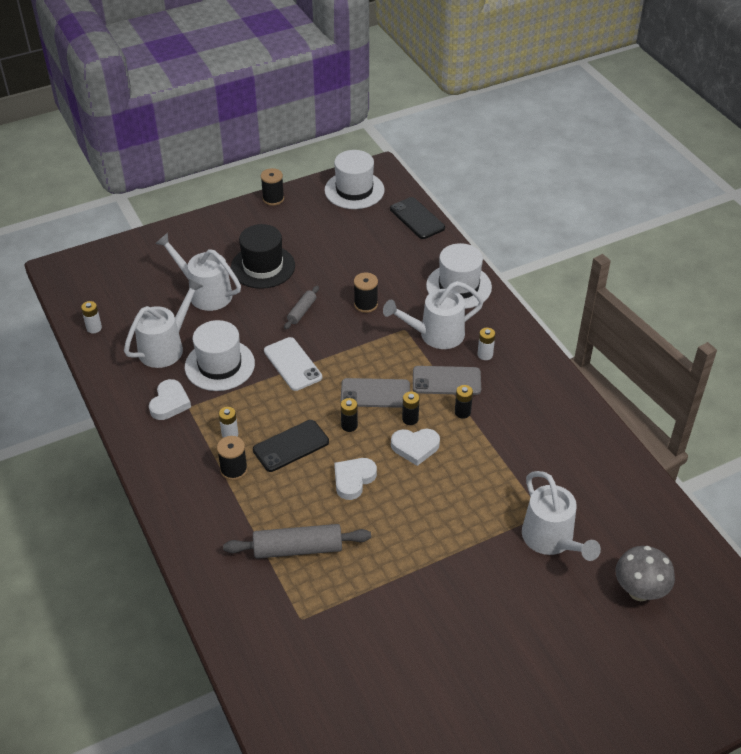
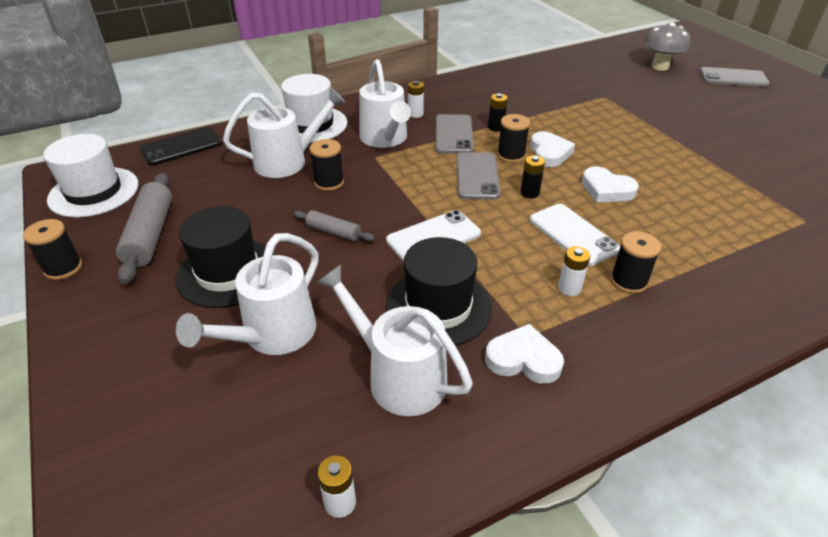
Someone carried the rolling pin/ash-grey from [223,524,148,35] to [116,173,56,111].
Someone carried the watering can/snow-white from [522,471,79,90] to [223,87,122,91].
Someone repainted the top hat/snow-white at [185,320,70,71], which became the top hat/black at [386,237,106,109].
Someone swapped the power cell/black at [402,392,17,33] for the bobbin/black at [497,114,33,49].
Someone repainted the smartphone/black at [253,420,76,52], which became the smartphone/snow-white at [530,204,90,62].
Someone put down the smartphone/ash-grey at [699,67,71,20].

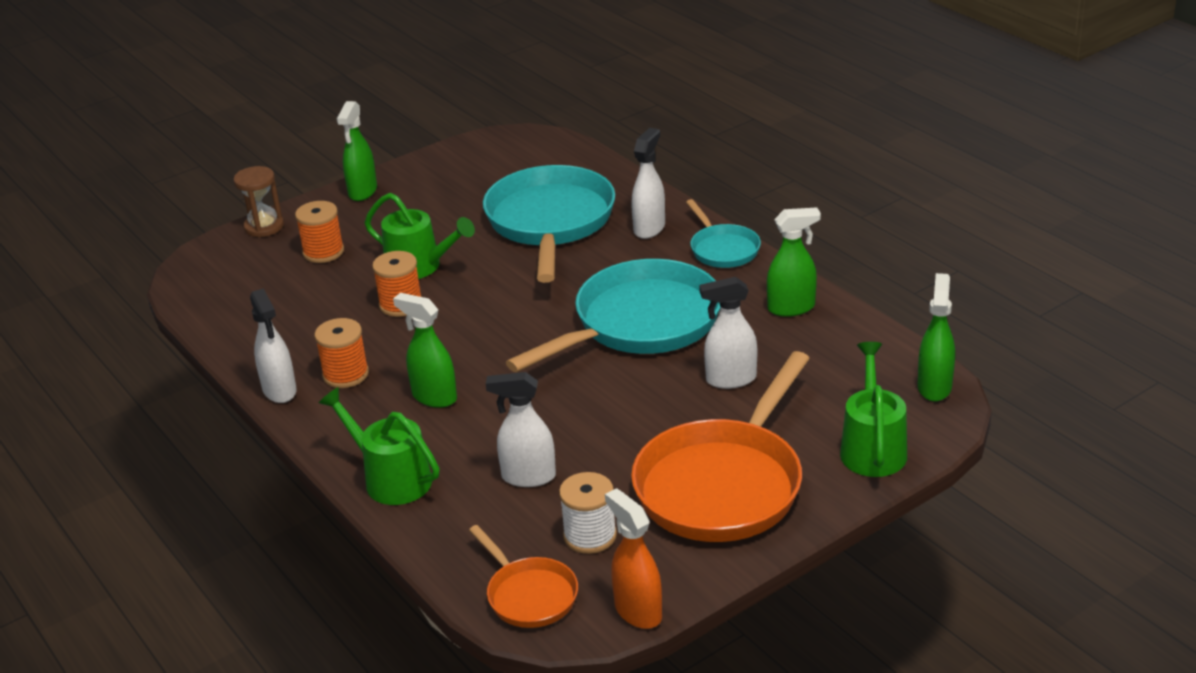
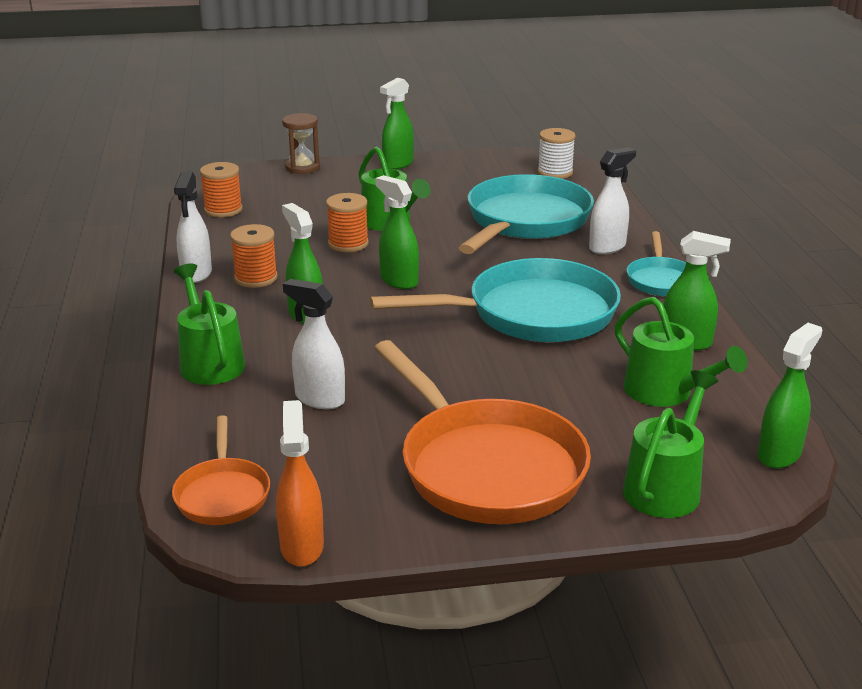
Someone carried the bobbin/bright orange from [295,201,49,62] to [200,162,42,55].
Someone rotated the frying pan/bright orange at [631,351,179,191] by 90 degrees counterclockwise.
Someone put down the spray cleaner/green at [375,175,44,114].
Someone carried the bobbin/snow-white from [559,472,58,82] to [538,128,37,51].
Someone put down the watering can/green at [614,297,133,110].
Someone took away the spray cleaner/snow-white at [699,277,58,112].

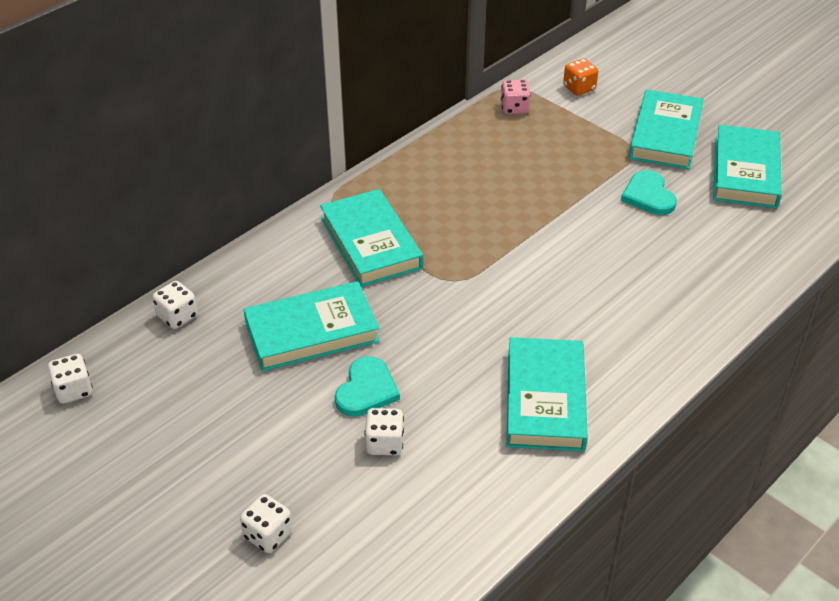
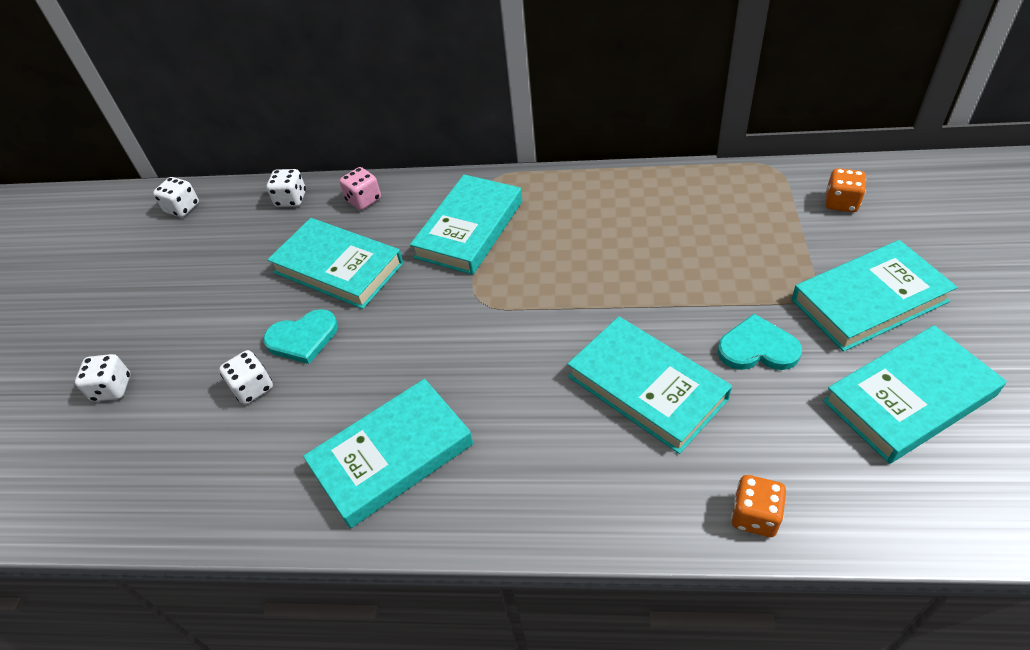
Someone carried the die/rose-pink from [501,79,30,35] to [339,167,42,43].
Someone put down the hardback/aqua at [568,316,164,138].
Someone rotated the heart/aqua at [621,170,56,45] by 60 degrees clockwise.
Someone put down the die/bright orange at [731,475,55,62].

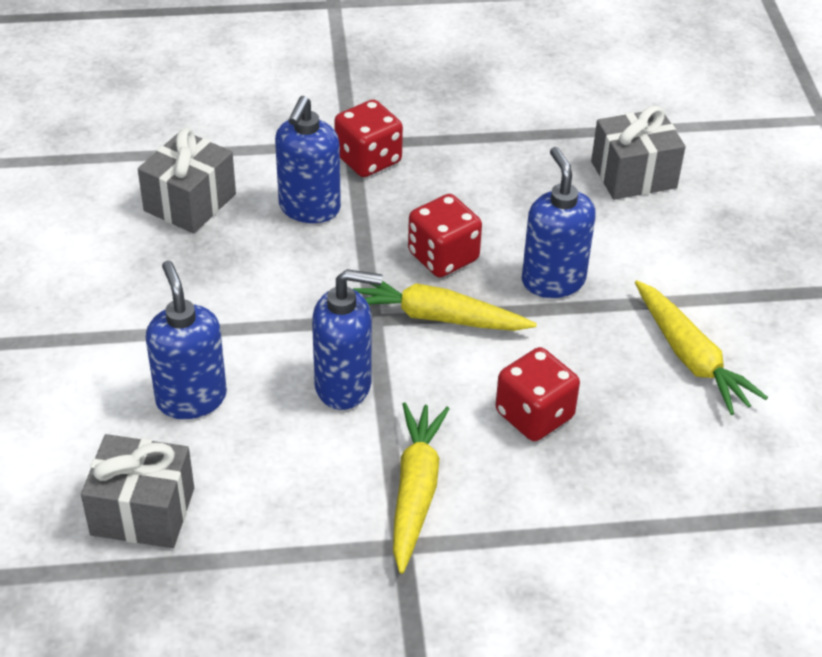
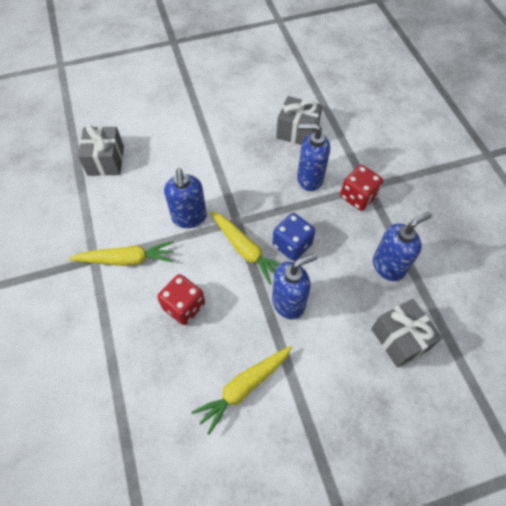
Someone rotated the root vegetable/bright yellow at [353,281,184,50] by 135 degrees clockwise.
Someone repainted the die/crimson at [408,194,74,83], which became the die/royal blue at [272,213,43,48].
Someone carried the soap pump/royal blue from [146,261,81,158] to [373,212,59,69].

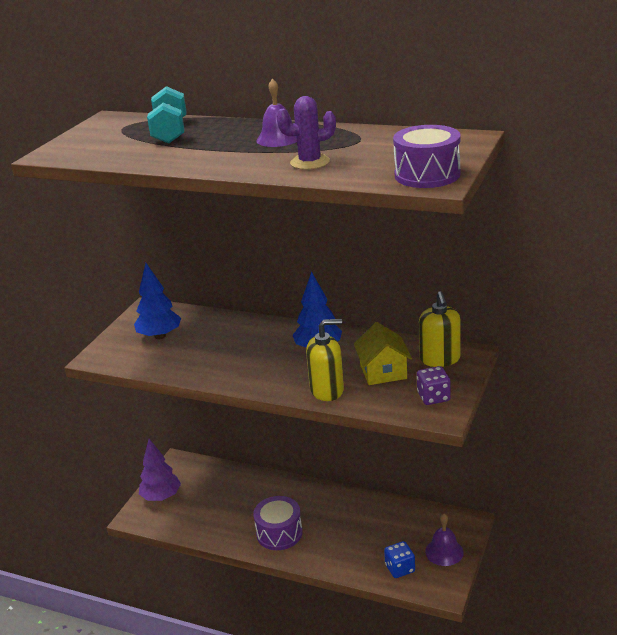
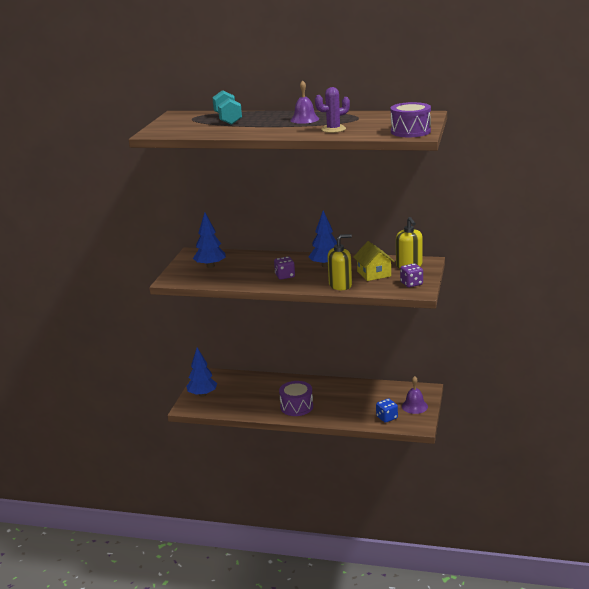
Someone repainted the fir tree/violet at [139,439,42,62], which became the fir tree/royal blue at [186,347,31,50].
Someone put down the die/violet at [274,257,21,22].

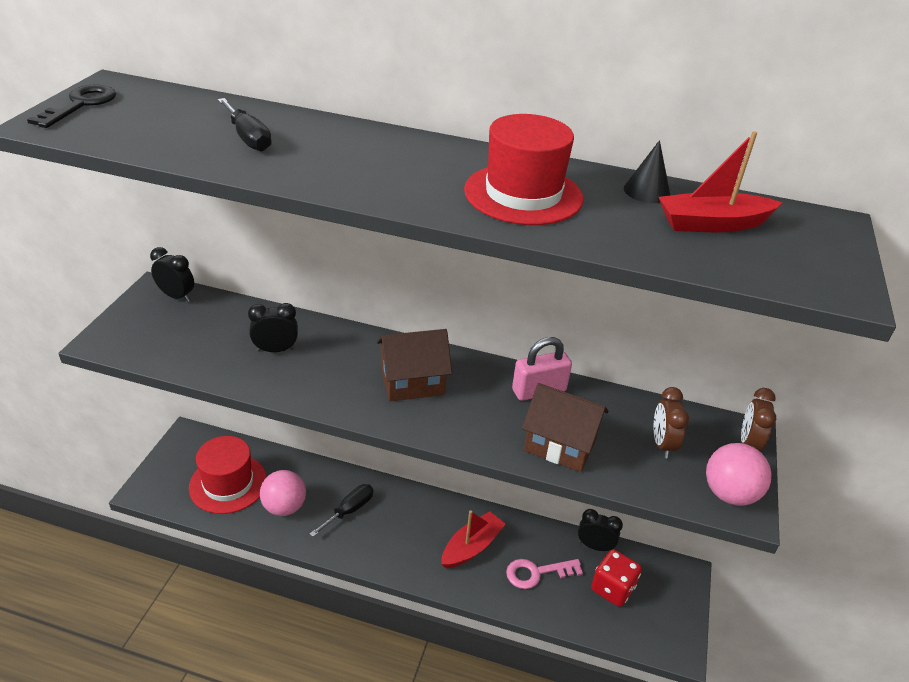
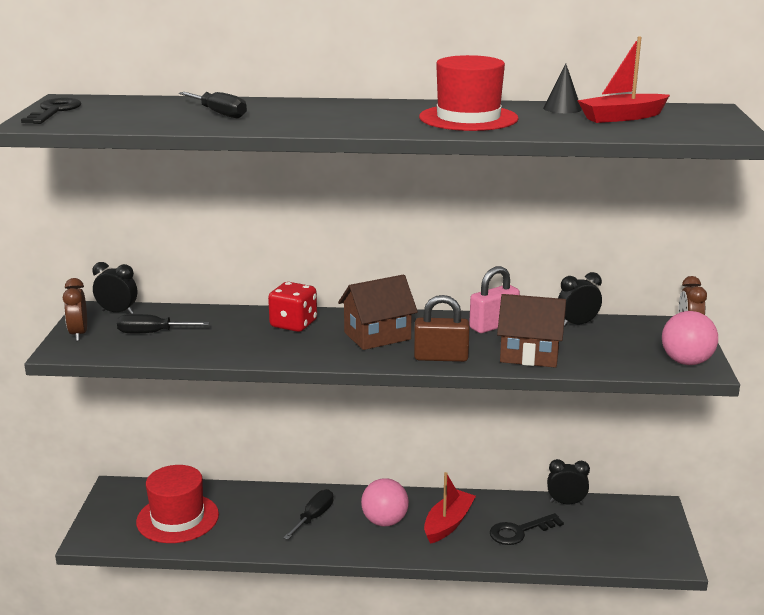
Someone carried the alarm clock/russet from [654,387,35,71] to [63,278,24,63].
Someone put down the hand screwdriver/black at [117,314,92,19].
Someone carried the die/crimson from [591,549,51,58] to [268,282,49,50].
Someone carried the play ball/rose-pink from [260,470,46,46] to [361,478,48,49].
Someone put down the lock/russet at [414,295,56,67].
Someone repainted the key/rose-pink at [506,559,77,30], which became the key/black at [490,513,74,32].
Someone carried the alarm clock/black from [248,303,50,49] to [558,272,44,55].

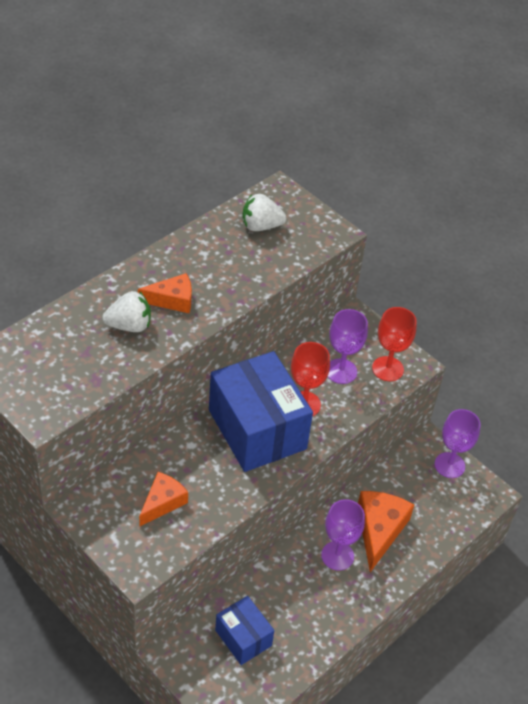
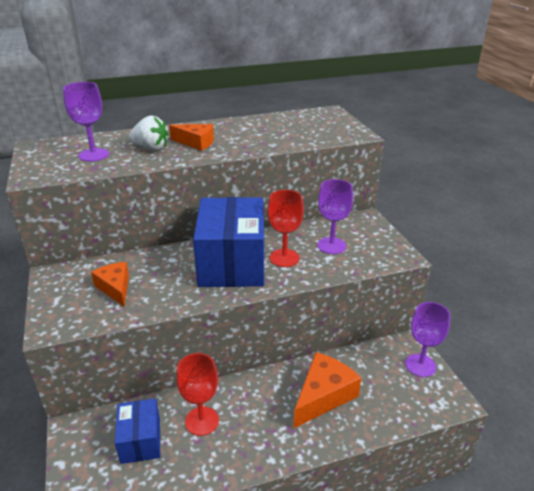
Someone carried the chalice/violet from [321,499,44,72] to [63,82,46,80].
Someone rotated the cheese wedge/bright orange at [139,472,49,54] by 90 degrees counterclockwise.
Someone carried the chalice/crimson from [372,307,45,74] to [176,353,43,83].
Someone took away the toy strawberry/snow-white at [242,194,44,37].

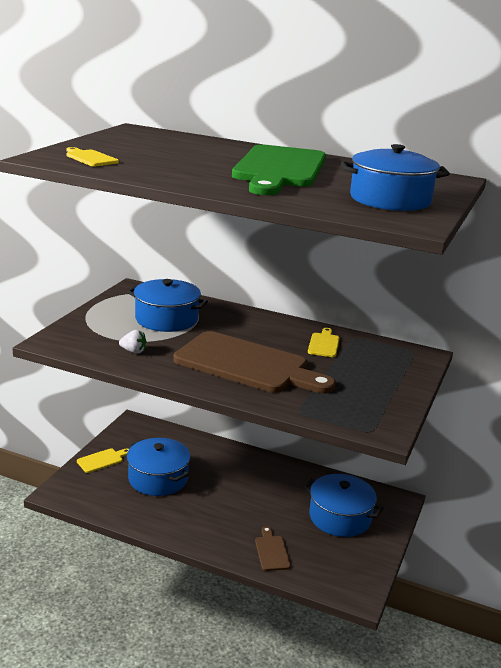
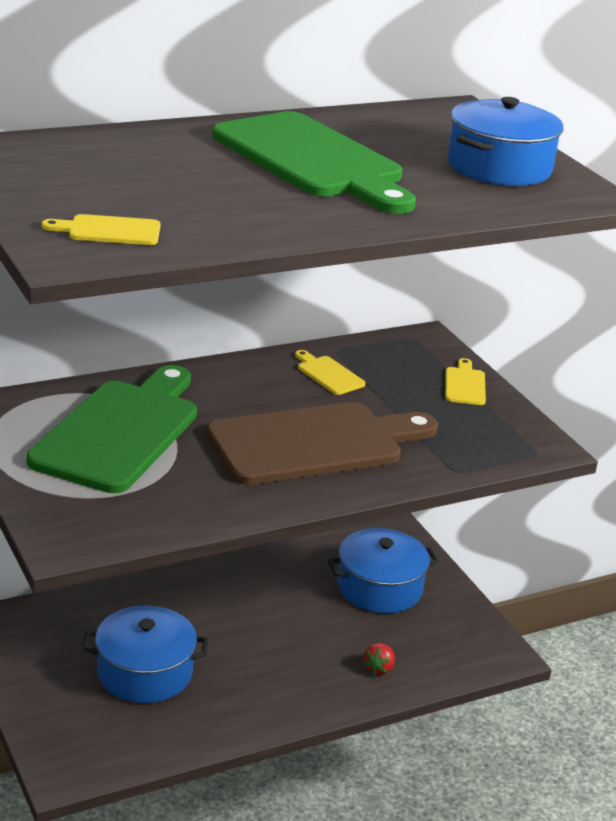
Someone swapped the stockpot/royal blue at [127,279,81,53] for the bread board/green at [26,365,171,128].
Someone swapped the bread board/russet at [255,526,36,45] for the toy strawberry/crimson at [363,643,32,32].
Someone carried the bread board/bright yellow from [77,448,52,25] to [445,358,41,47].
Someone took away the toy strawberry/snow-white at [119,330,28,23].

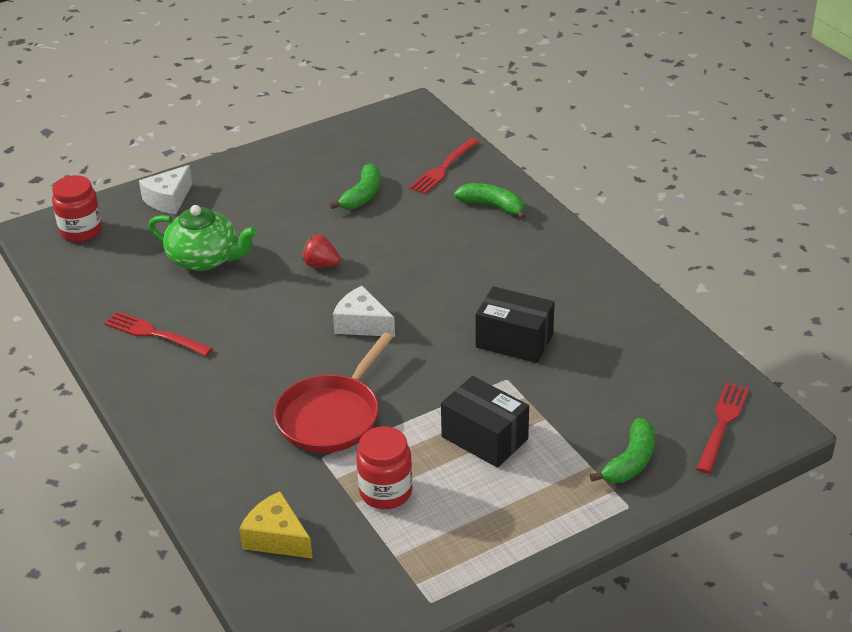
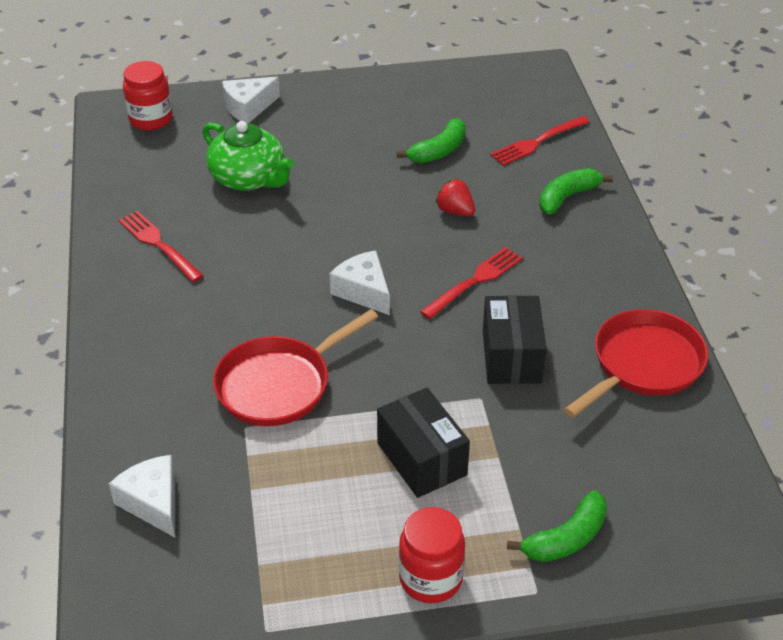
Someone repainted the cheese wedge/bright yellow at [239,491,74,67], which became the cheese wedge/snow-white at [109,455,66,82].
Someone carried the jam jar/crimson from [356,426,57,83] to [399,507,66,96].
Someone carried the fork/crimson from [696,383,53,91] to [420,247,103,72].
Someone carried the toy strawberry/crimson from [302,235,39,32] to [435,179,40,37].
Someone rotated the parcel/black at [476,286,79,77] by 45 degrees clockwise.
Someone rotated the toy banana/green at [454,183,72,37] by 90 degrees counterclockwise.
Someone put down the frying pan/crimson at [564,309,144,109].

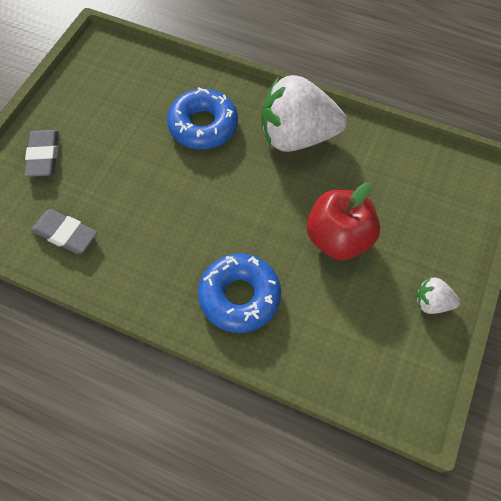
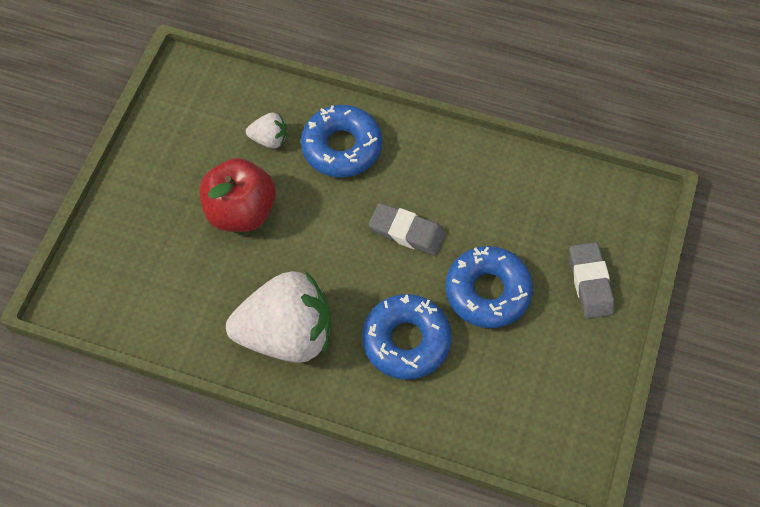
Someone carried the toy strawberry/snow-white from [416,277,44,37] to [246,113,41,36].
Someone carried the eraser/ash-grey from [31,209,66,45] to [369,203,77,52].
Someone put down the doughnut/royal blue at [445,246,88,82].

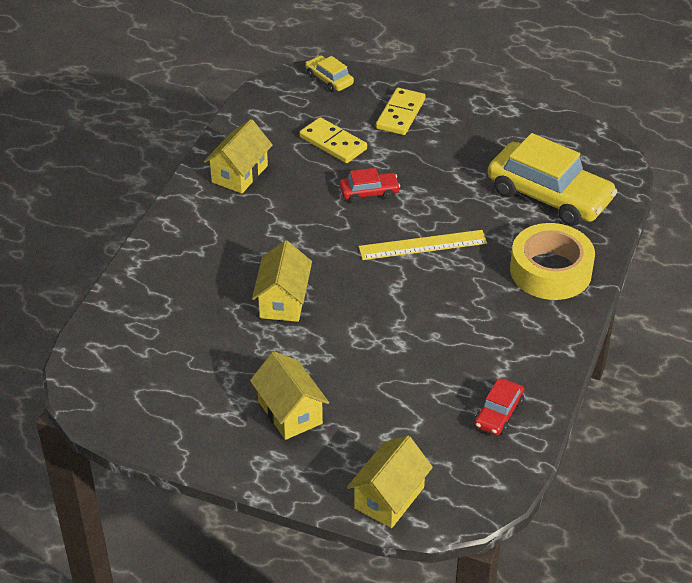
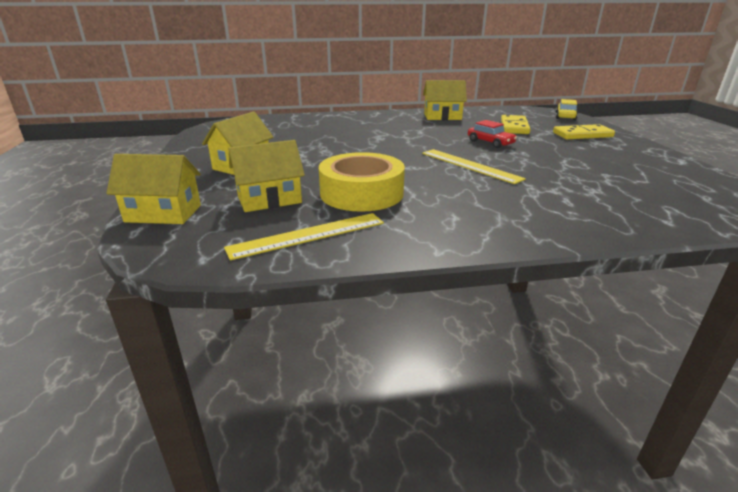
Someone swapped the toy car/crimson at [474,378,50,57] for the measuring stick/bright yellow at [224,213,160,47].
Someone carried the cottage/bright yellow from [252,240,60,82] to [229,140,76,72].
Someone carried the roll of tape/bright yellow from [510,223,85,77] to [319,152,86,60].
Someone took away the toy car/bright yellow at [488,133,129,93].

